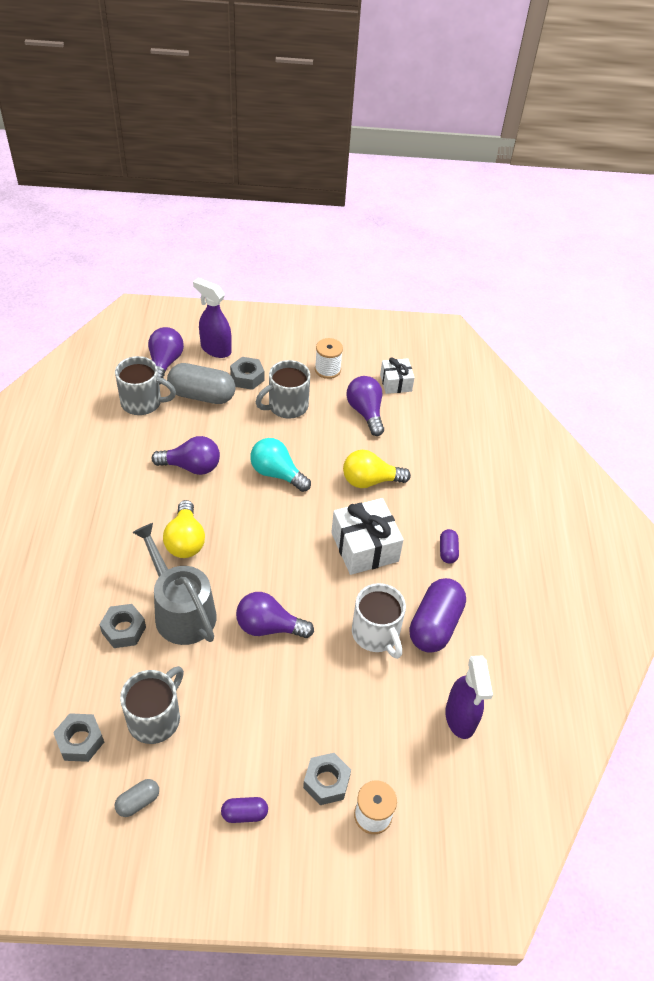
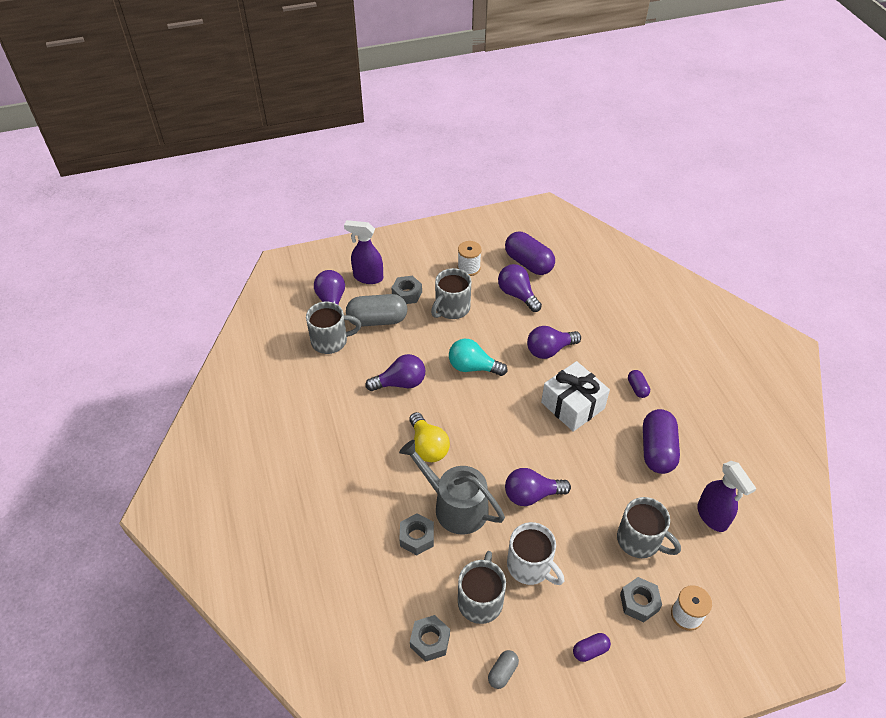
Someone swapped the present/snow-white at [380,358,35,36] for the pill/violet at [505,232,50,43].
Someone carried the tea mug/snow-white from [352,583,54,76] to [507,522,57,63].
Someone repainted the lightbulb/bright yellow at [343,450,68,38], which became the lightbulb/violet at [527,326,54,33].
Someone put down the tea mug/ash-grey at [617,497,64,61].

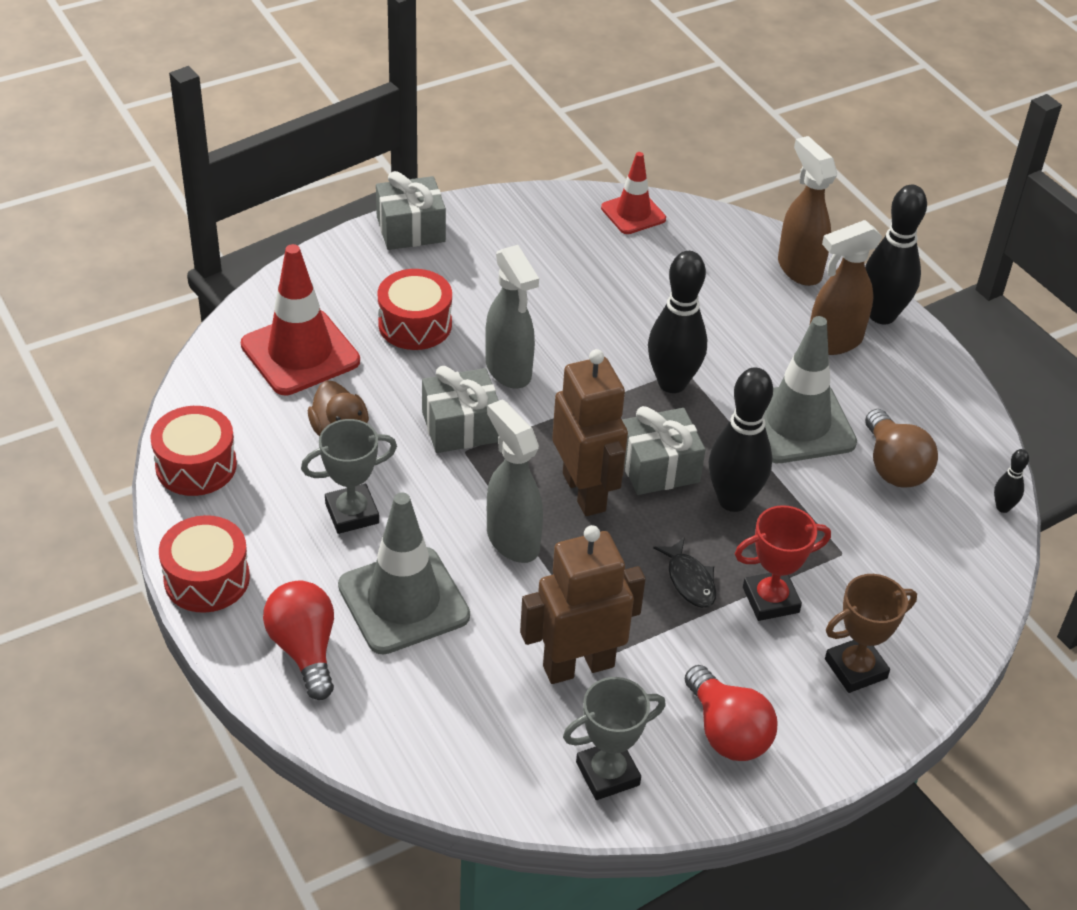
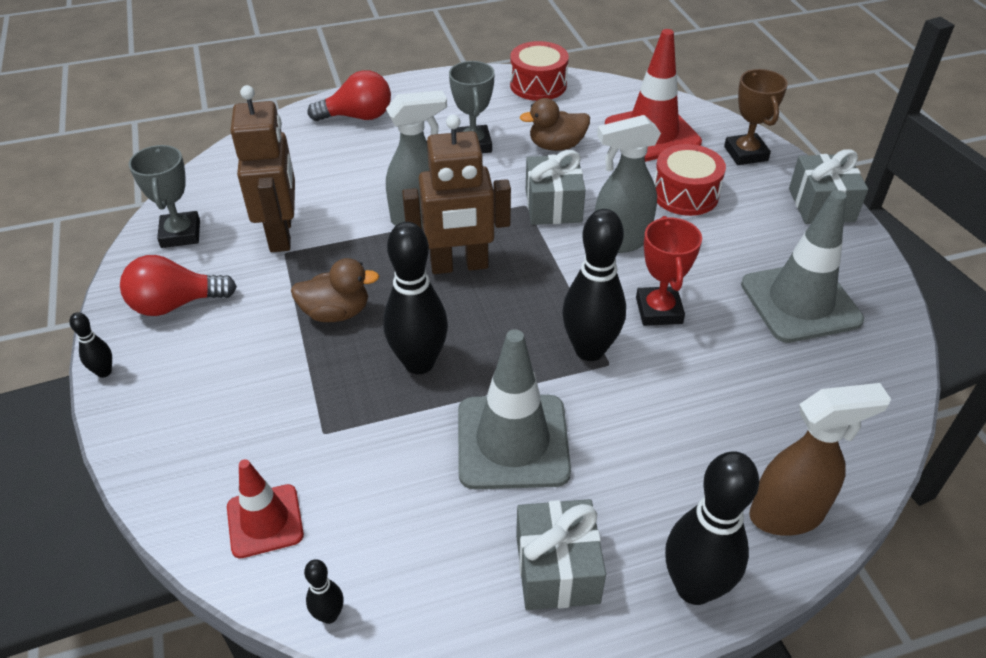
Someone put down the tenpin/black at [69,312,43,66].
Someone carried the safety cone/crimson from [601,152,65,82] to [227,459,77,99].
Someone swapped the toy fish/black at [653,538,63,70] for the toy duck/russet at [291,258,88,64].
Someone carried the present/ash-grey from [622,406,84,89] to [516,499,90,111].
Someone carried the prize cup/crimson from [735,505,96,116] to [636,216,66,110].
Someone carried the prize cup/russet from [825,574,92,119] to [724,69,64,96].
Someone carried the safety cone/ash-grey from [338,493,132,162] to [741,190,123,153].
Someone took away the toy drum/crimson at [159,515,91,98].
Someone took away the spray cleaner/russet at [809,220,74,135].
Someone took away the lightbulb/russet at [865,409,73,79].

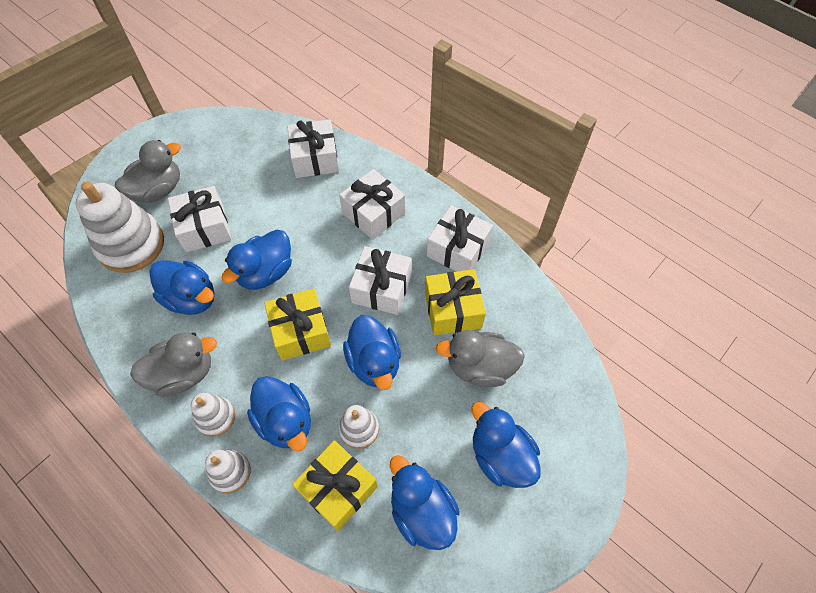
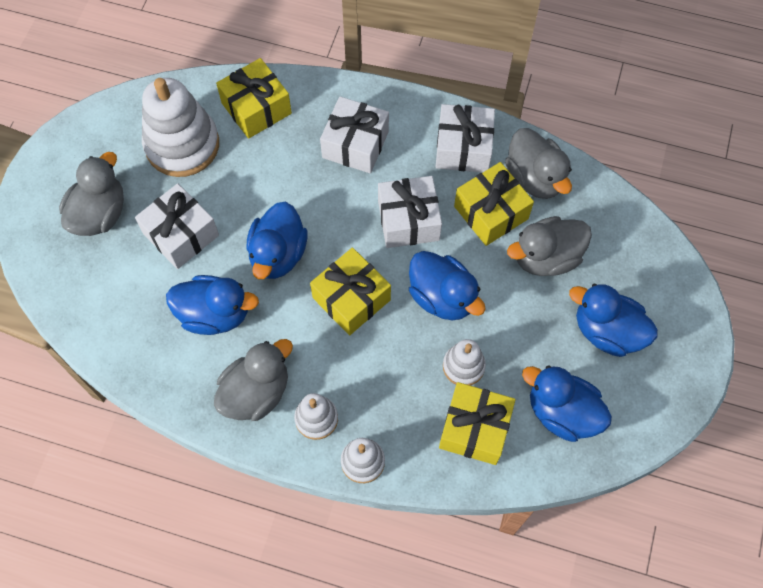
Someone carried the stacking rings/snow-white from [76,182,88,91] to [142,78,77,99].
Someone repainted the present/snow-white at [287,119,52,59], which became the present/bright yellow at [216,58,76,81].
Someone put down the toy duck/ash-grey at [505,128,67,71].
Someone took away the toy duck/royal blue at [247,376,64,76].

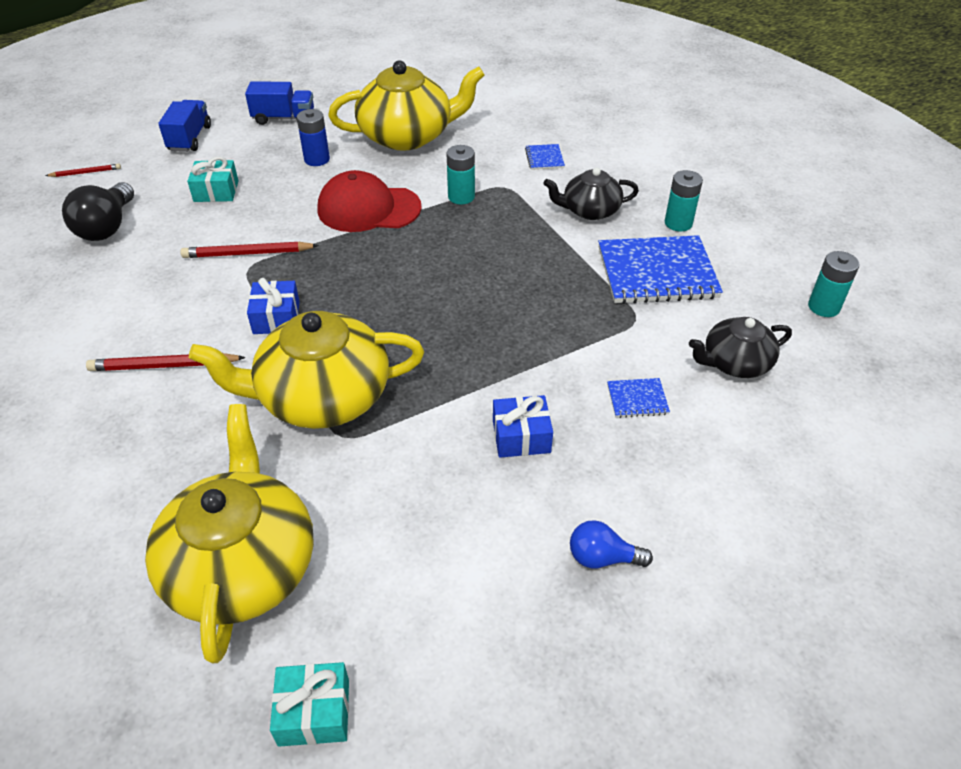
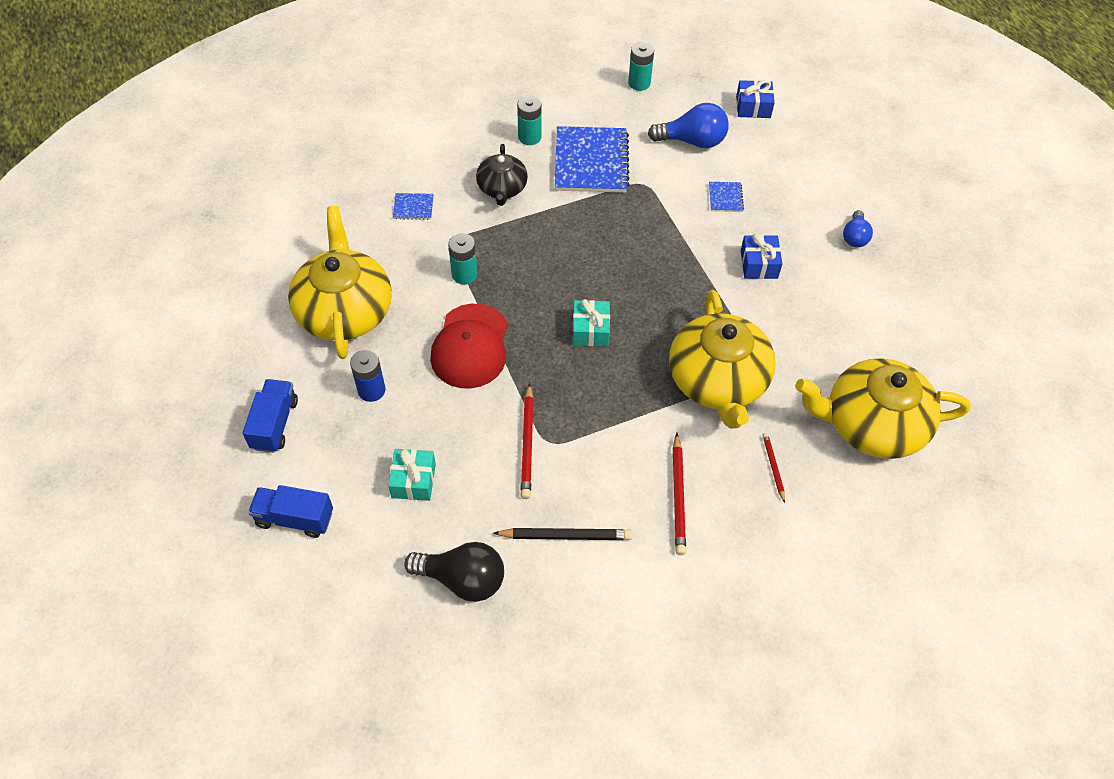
Someone put down the pencil/black at [493,528,140,12].
Someone carried the present/aqua from [270,662,79,85] to [573,299,37,47].
Someone swapped the china teapot/black at [689,317,103,61] for the lightbulb/royal blue at [648,103,81,45].
Someone carried the present/royal blue from [247,278,53,56] to [736,80,39,38].
Someone carried the pencil/crimson from [45,164,76,13] to [763,433,22,70].

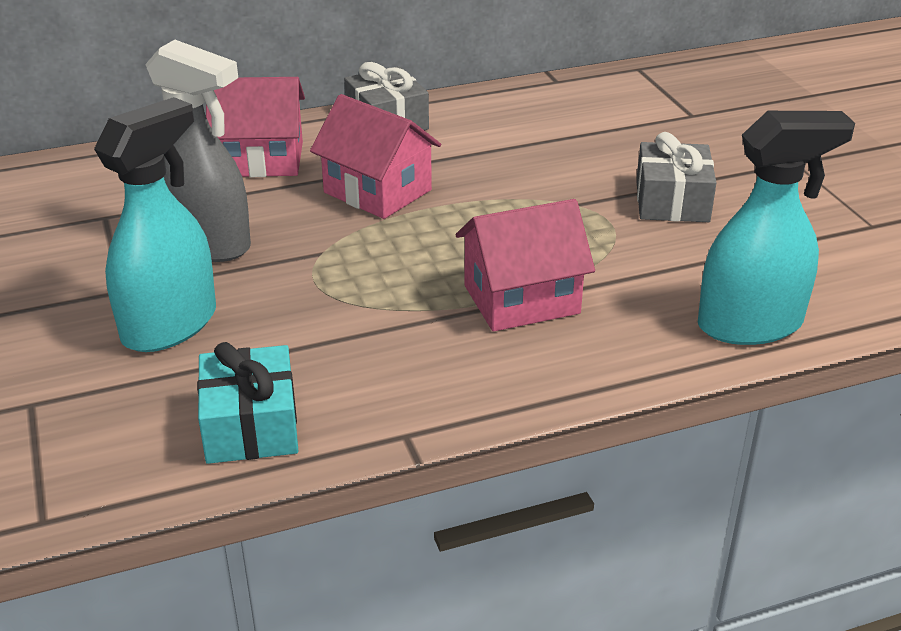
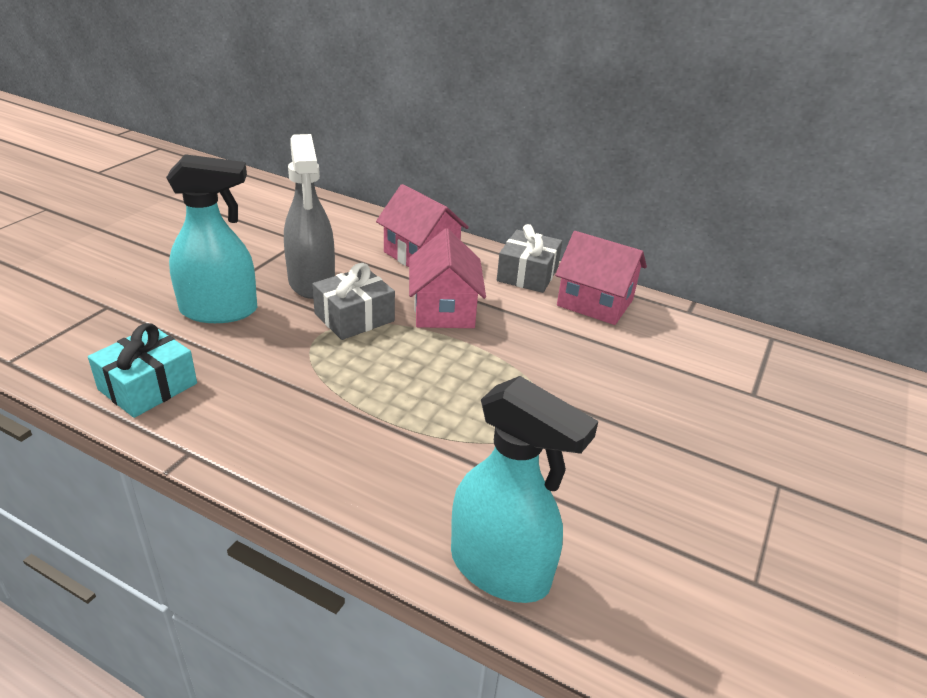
Someone carried the present/ash-grey from [636,132,80,90] to [312,263,83,77].
Someone carried the cottage/rose-pink from [456,199,139,133] to [555,231,92,94].

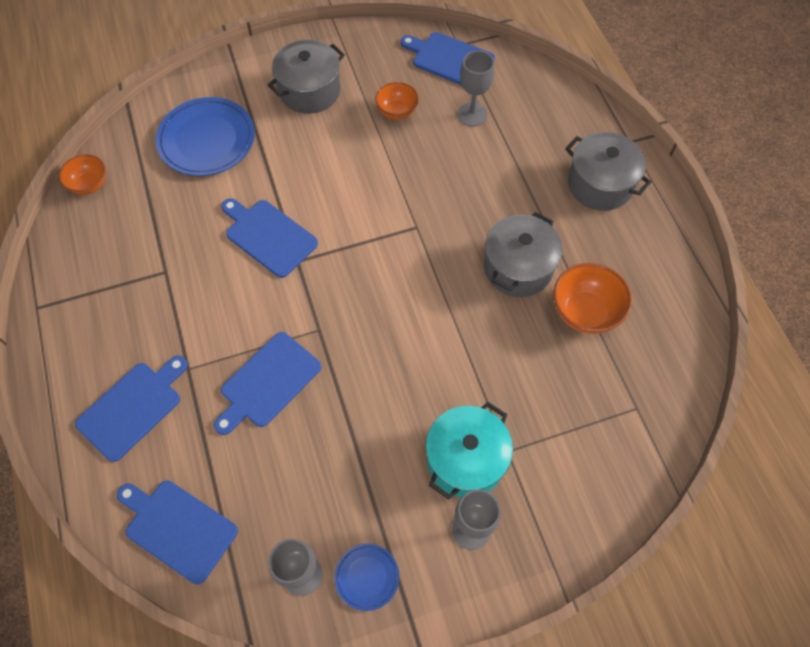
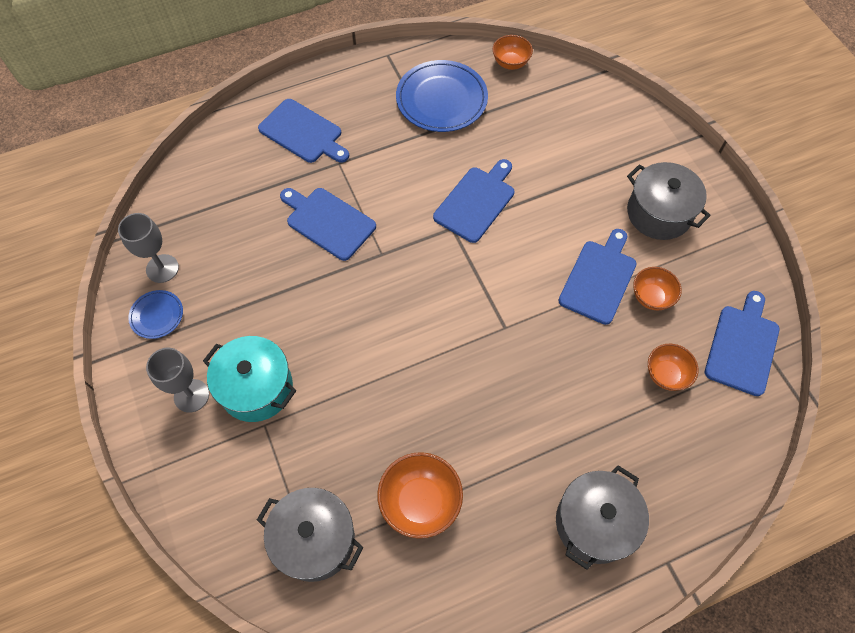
Someone carried the stockpot/ash-grey from [484,212,78,85] to [257,488,107,94].
Someone carried the dinner plate/royal blue from [156,97,99,79] to [396,60,92,72].
Someone carried the bread board/royal blue from [117,481,121,103] to [558,229,79,96].
Someone swapped the chalice/ash-grey at [458,50,36,77] for the bowl/bright orange at [648,344,50,47].

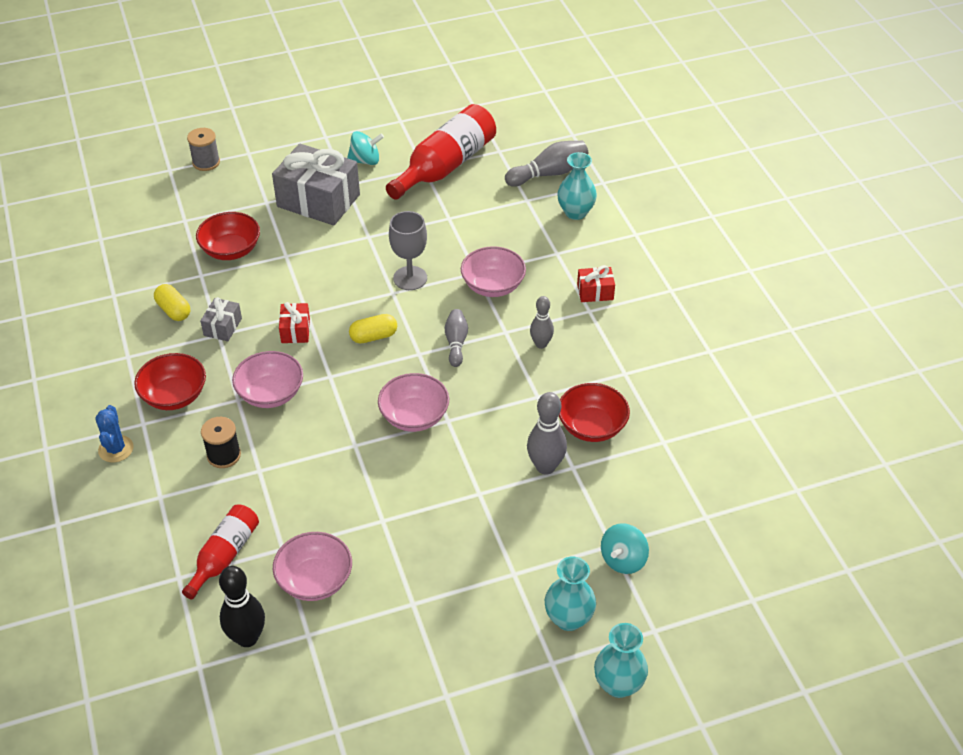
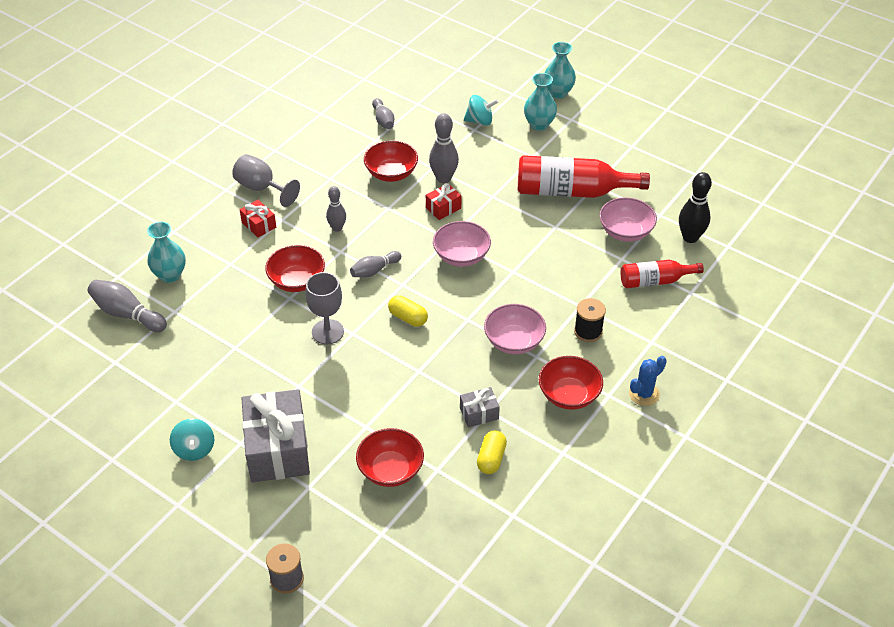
Someone rotated the toy top/aqua at [347,131,37,34] by 150 degrees counterclockwise.
Someone put down the chalice/ash-grey at [232,154,68,53].
Someone repainted the bowl/rose-pink at [461,246,65,51], which became the bowl/crimson at [265,245,60,47].
Someone put down the tenpin/ash-grey at [372,98,22,31].
Someone carried the present/crimson from [279,302,31,41] to [426,183,35,37].
Someone carried the drink bottle/crimson from [386,104,110,96] to [518,155,132,43].

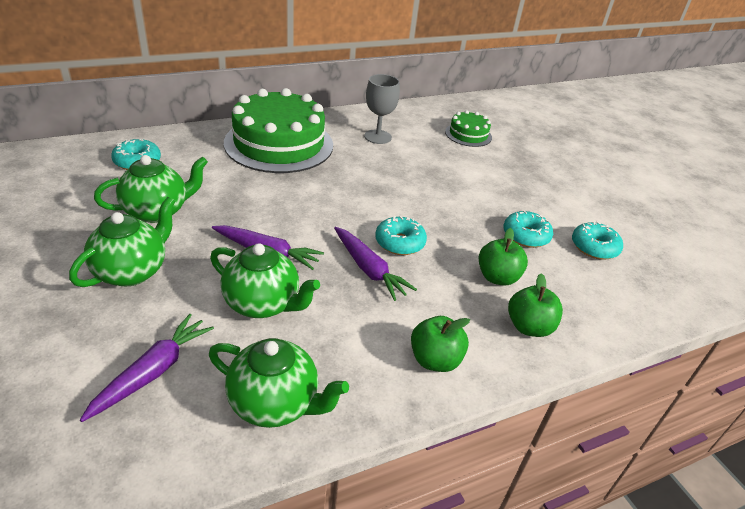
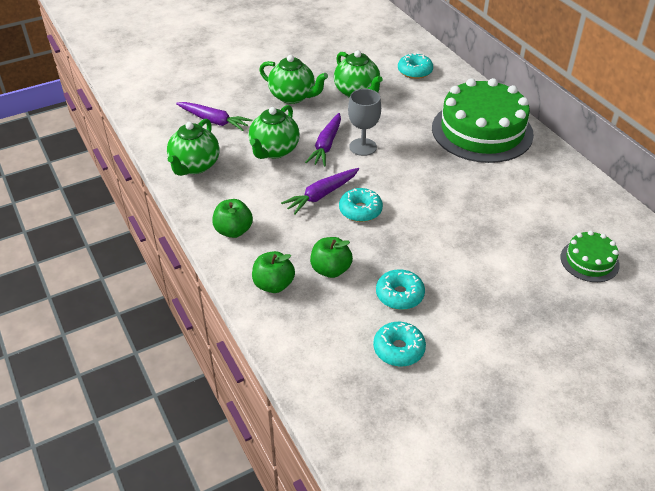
Someone carried the chalice/ash-grey from [364,74,36,70] to [348,89,33,67].

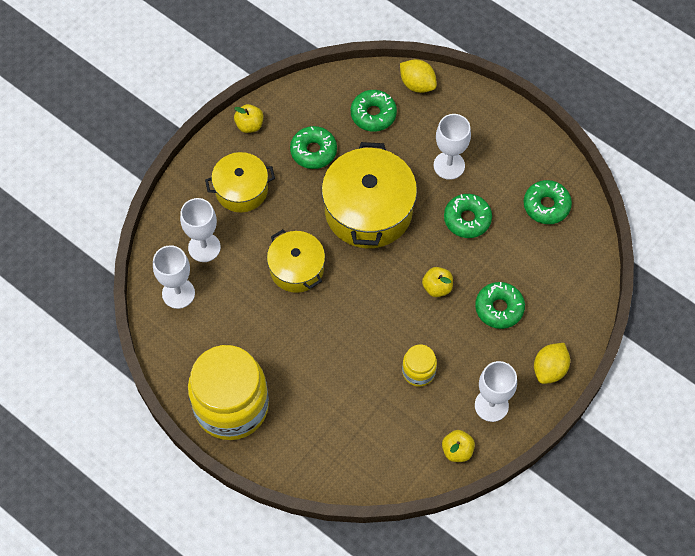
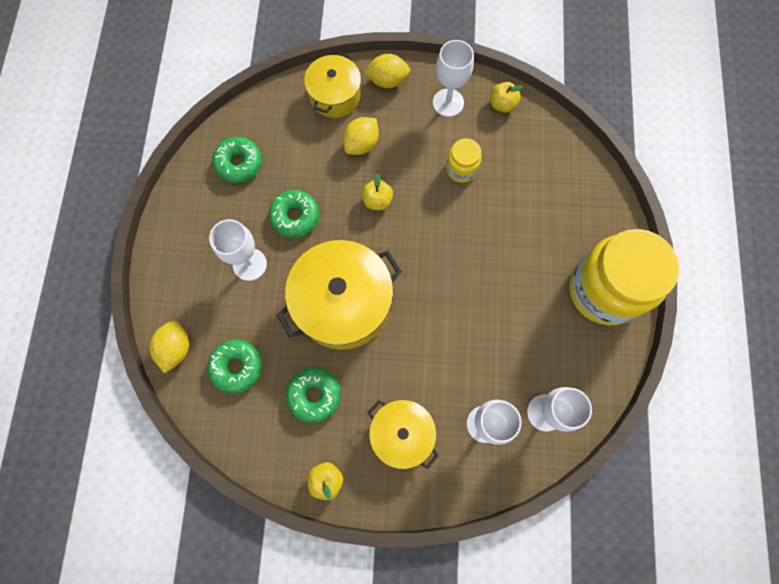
Someone carried the stockpot/bright yellow from [267,229,58,64] to [304,52,57,66].
Someone swapped the doughnut/green at [475,282,50,47] for the citrus fruit/bright yellow at [343,117,36,38].

